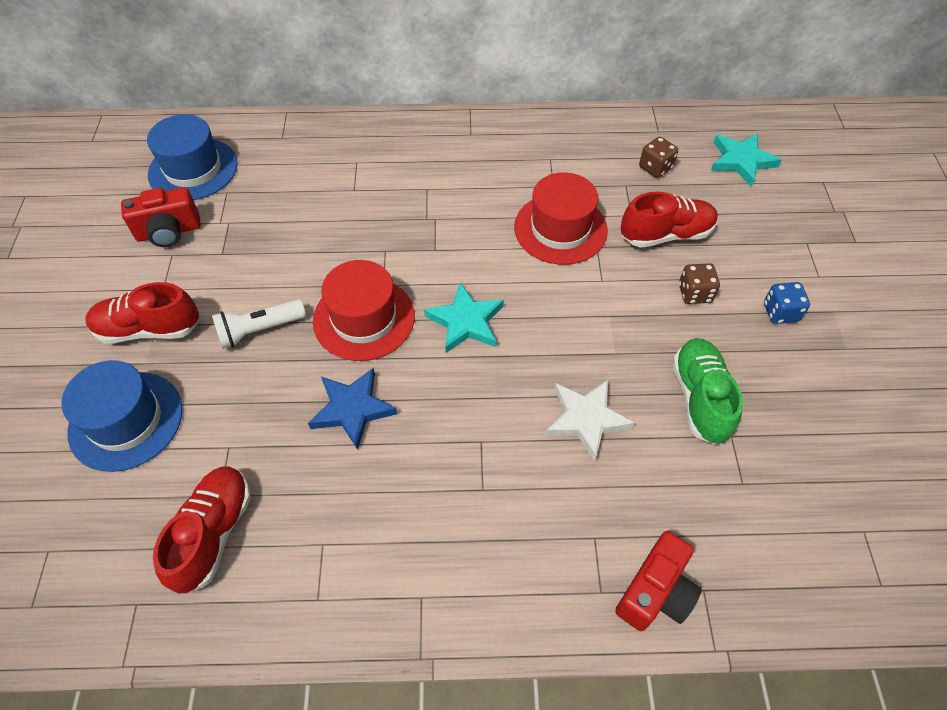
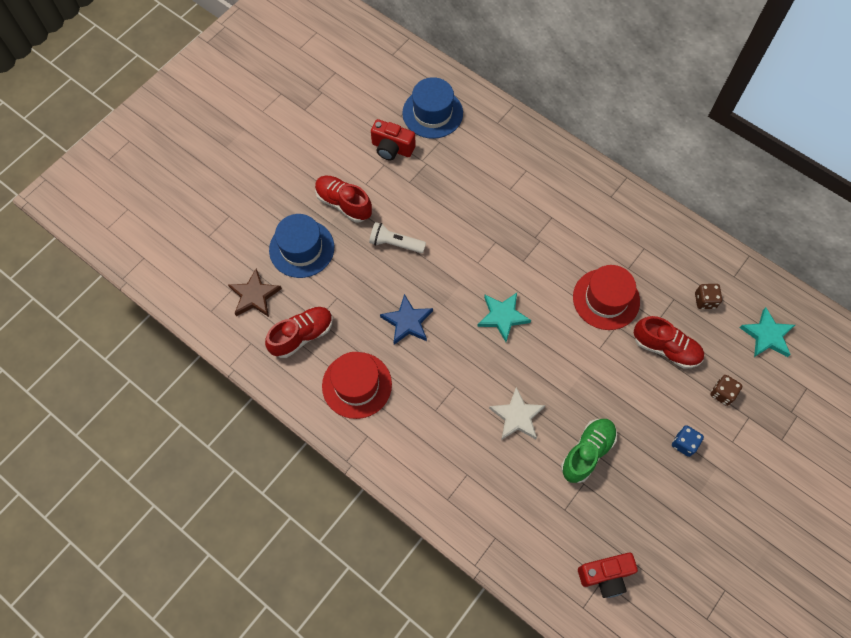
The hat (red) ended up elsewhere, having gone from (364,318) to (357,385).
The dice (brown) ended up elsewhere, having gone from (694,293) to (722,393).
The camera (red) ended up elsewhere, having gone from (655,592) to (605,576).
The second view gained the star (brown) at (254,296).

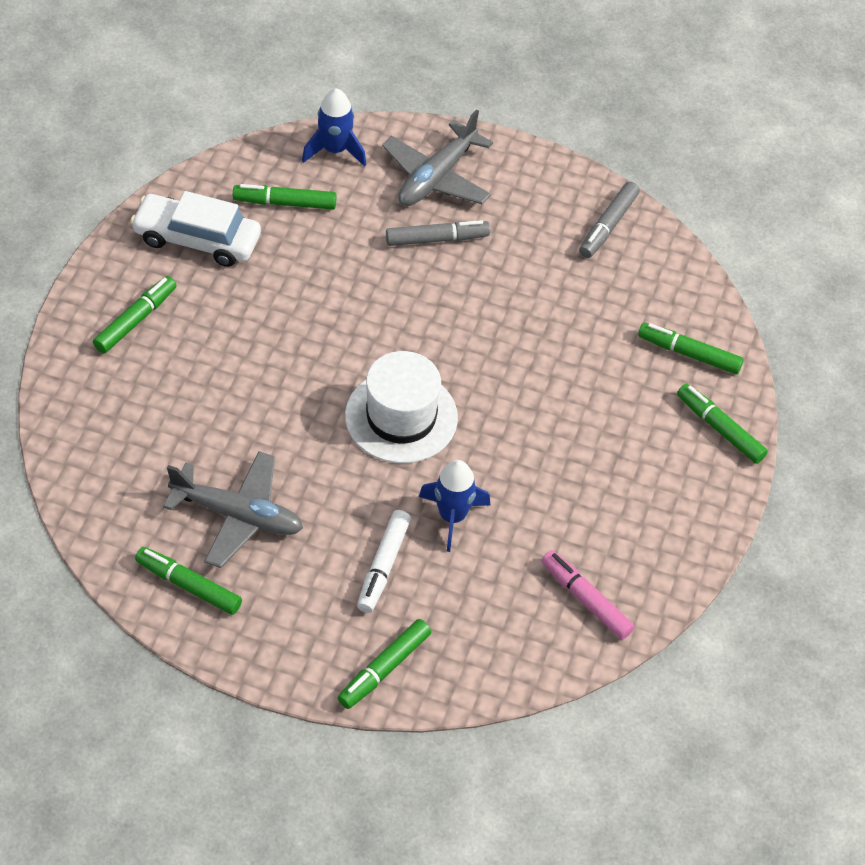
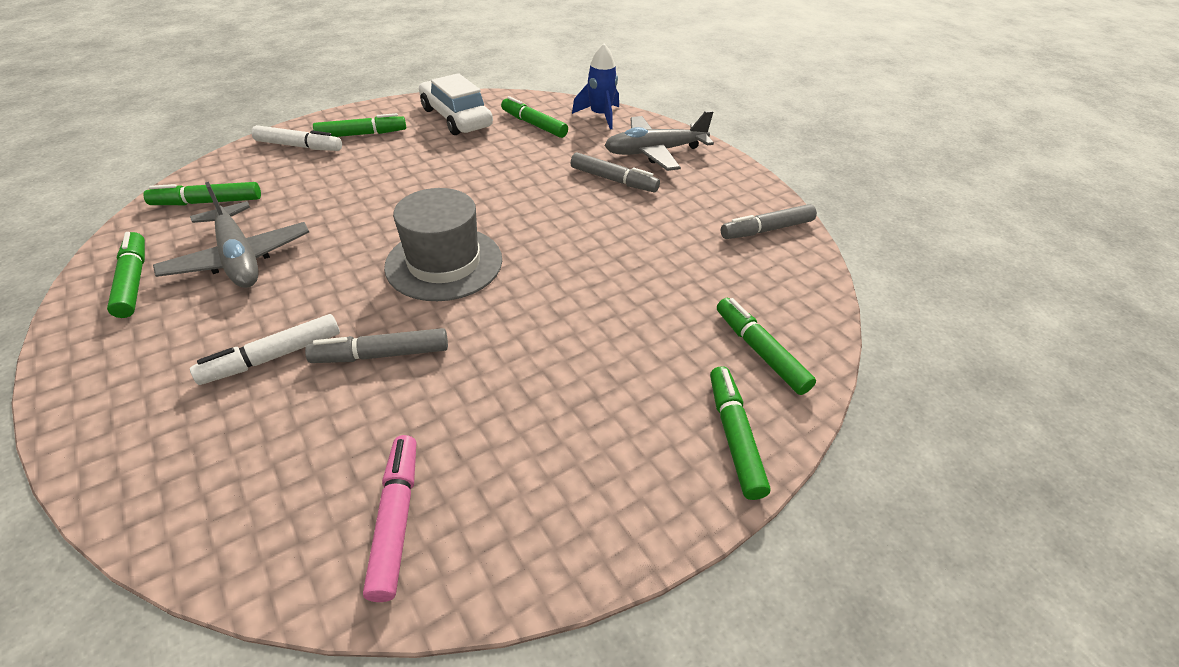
What was the hat (white) at (401,417) turned into the hat (grey) at (444,263).
Where the rocket (blue) stood at (452,516), the marker (grey) came to stand at (381,354).
The marker (green) ended up elsewhere, having gone from (384,669) to (208,202).
The second view gained the marker (white) at (299,146).

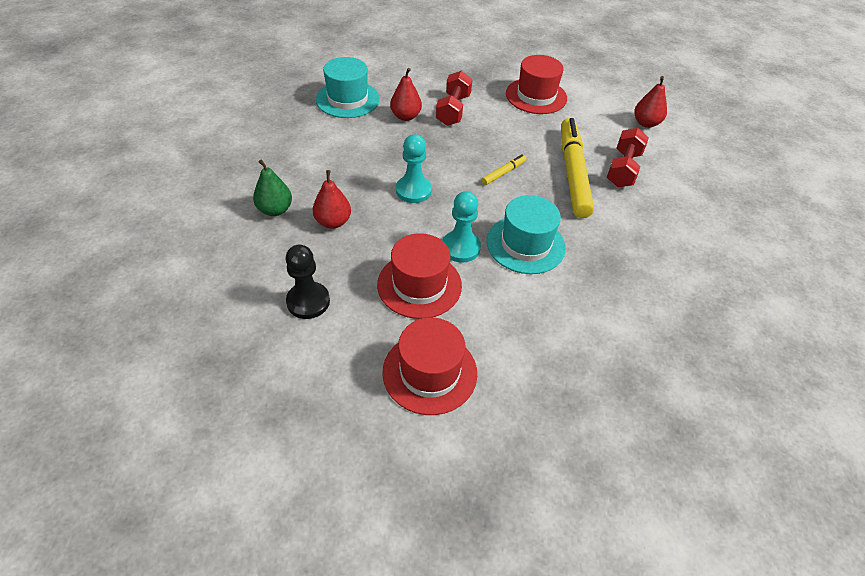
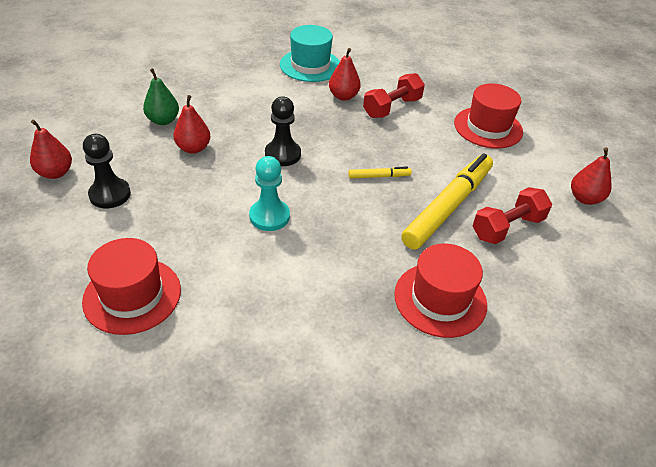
What was the pawn (turquoise) at (413,190) turned into the pawn (black) at (283,154).
The second view lost the hat (turquoise) at (525,244).
The hat (red) ended up elsewhere, having gone from (419,285) to (440,299).
The second view gained the pear (red) at (55,173).

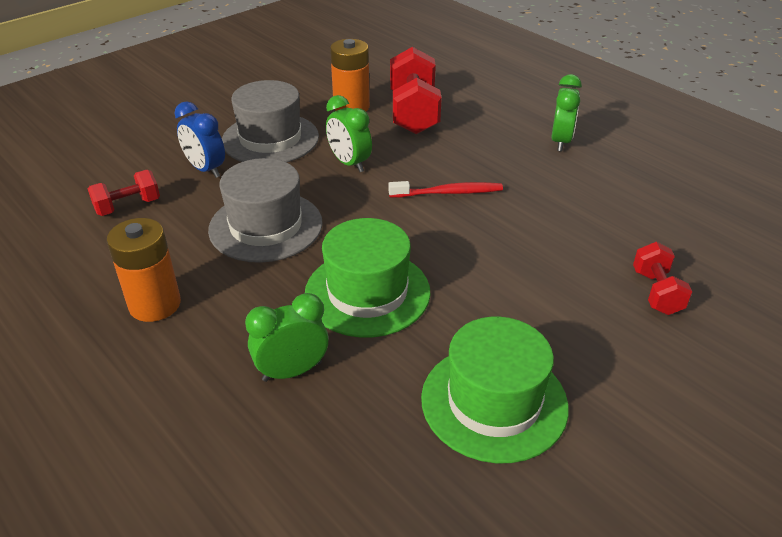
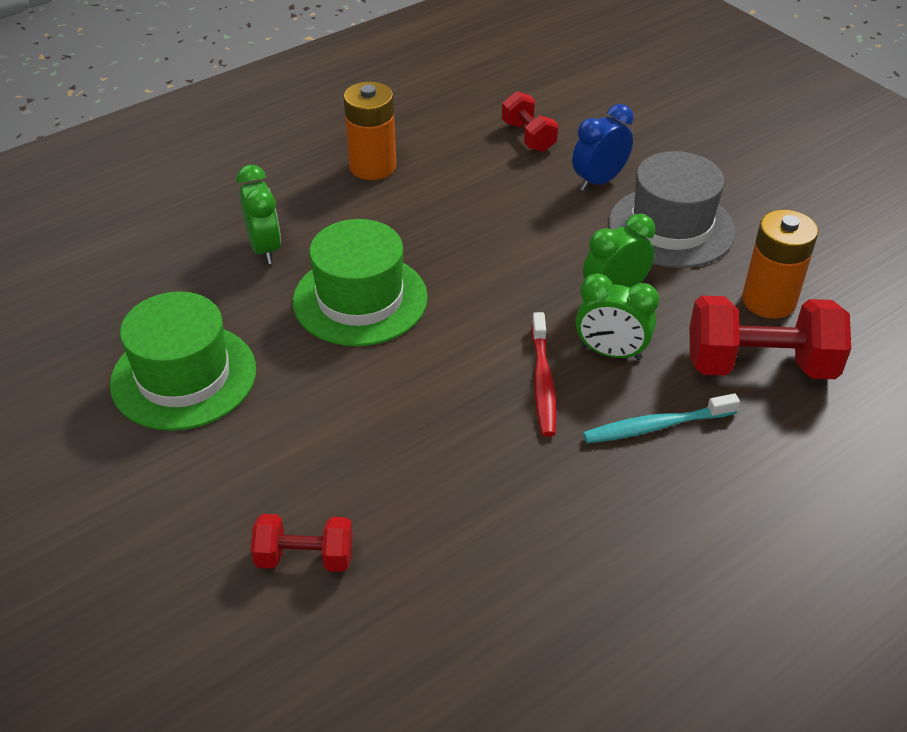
The clock (green) ended up elsewhere, having gone from (560,141) to (611,352).
The second view lost the hat (grey) at (265,226).
The second view gained the toothbrush (turquoise) at (656,426).

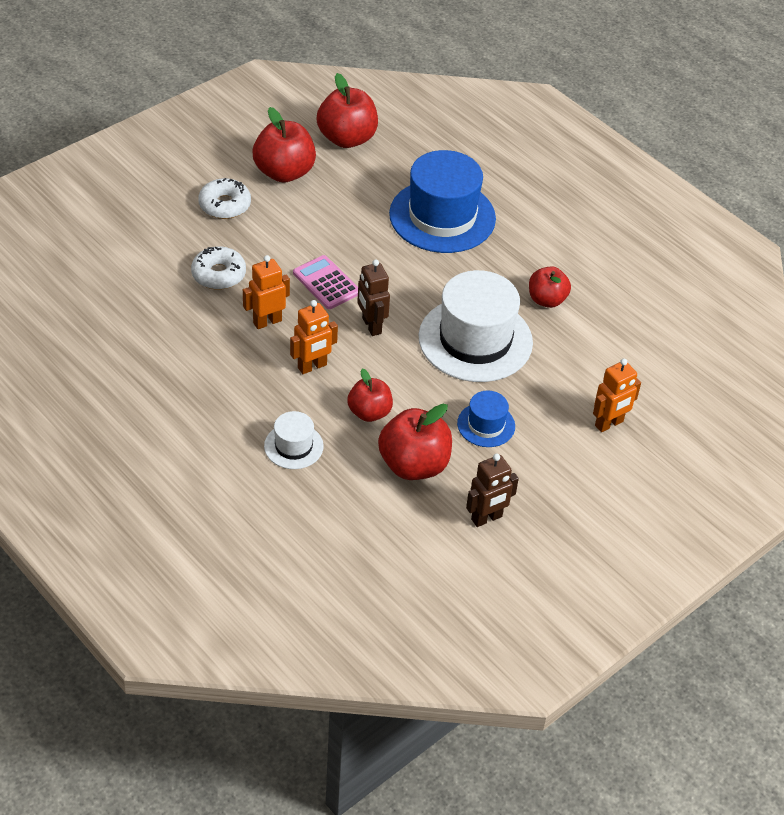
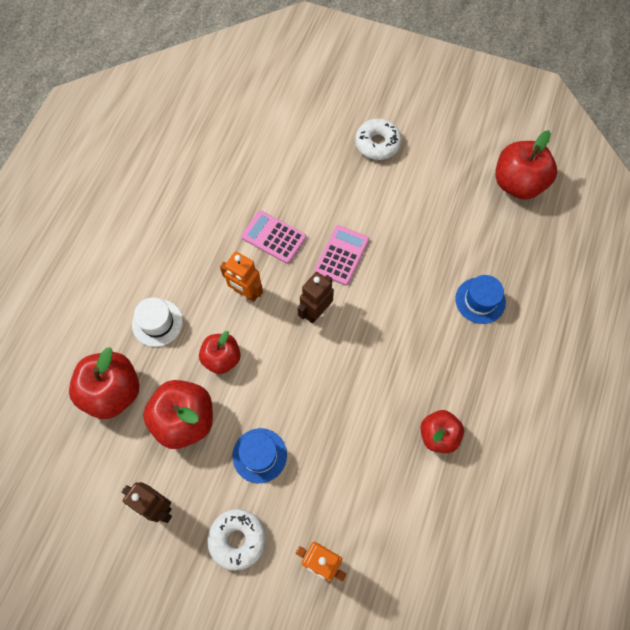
The apple (red) ended up elsewhere, having gone from (284,172) to (113,392).
The size of the hat (blue) at (442,216) changed by a factor of 0.48.
The donut (white) ended up elsewhere, having gone from (218,274) to (237,539).
Where the robot (orange) stood at (267,321), the calculator (pink) came to stand at (274,237).
The second view lost the hat (white) at (475,340).

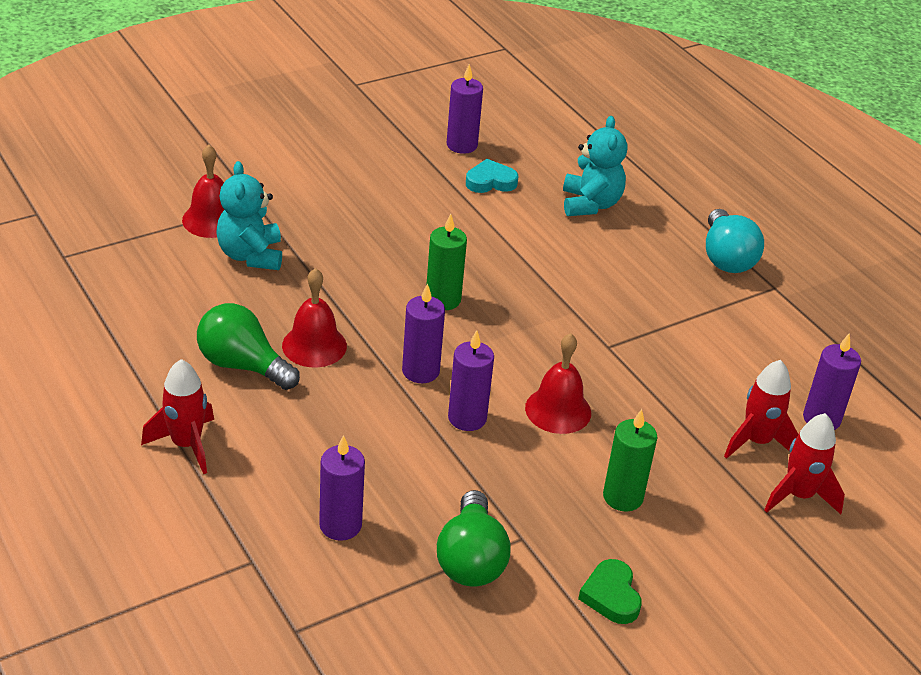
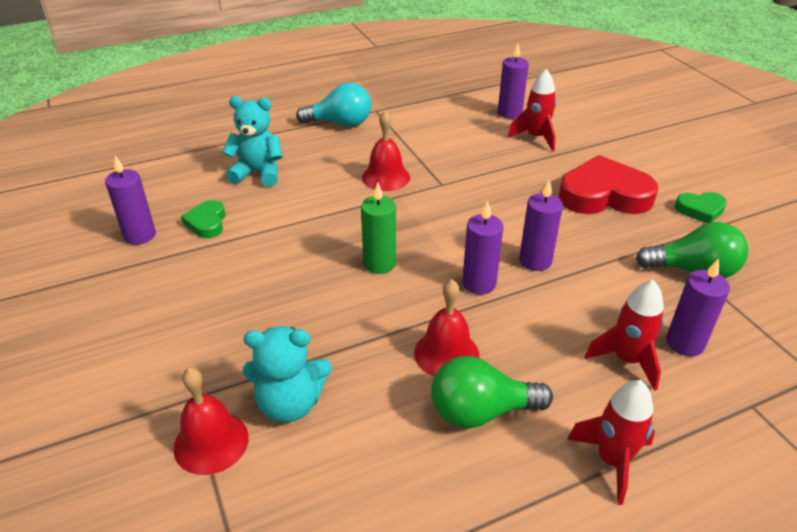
What was the heart (turquoise) at (490,181) turned into the heart (green) at (207,223).
The light bulb (green) at (242,365) ended up facing another way, 45 degrees clockwise from before.
The bell (red) ended up elsewhere, having gone from (558,410) to (386,177).
Where the candle (green) stood at (623,497), the heart (red) came to stand at (604,195).
The rocket (red) ended up elsewhere, having gone from (798,496) to (627,360).

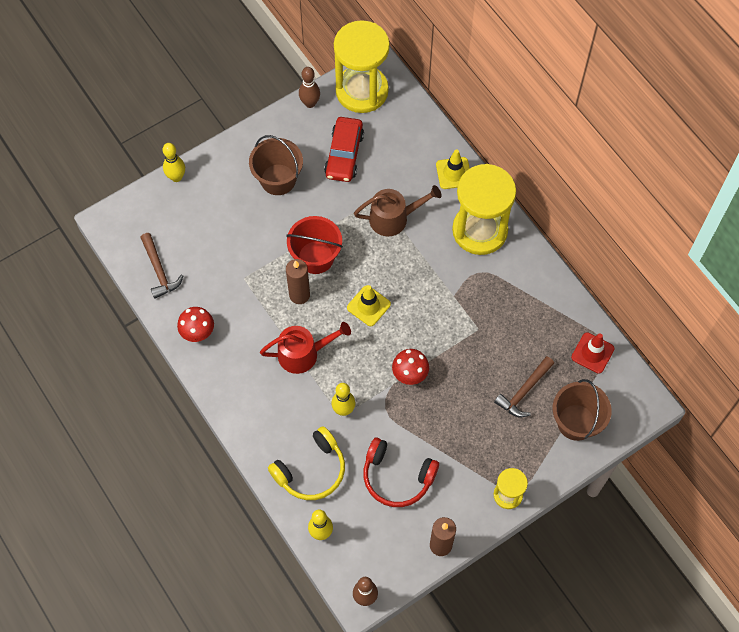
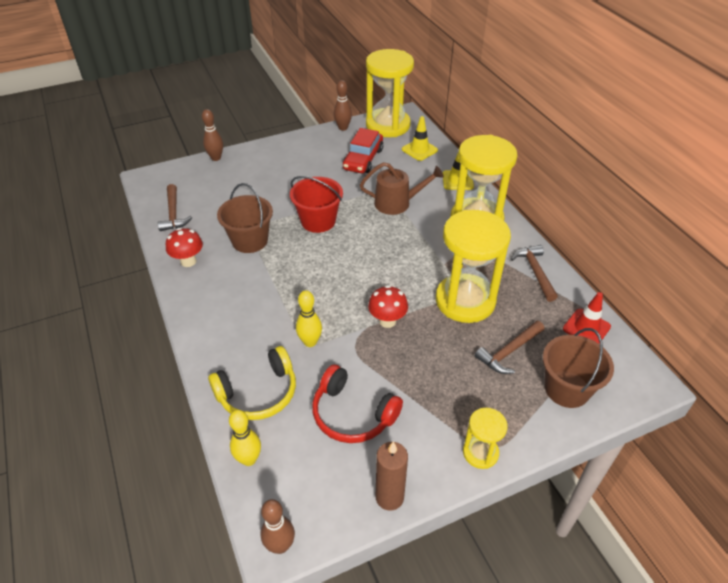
The bucket (brown) ended up elsewhere, having gone from (278,179) to (250,241).
What was the bowling pin (yellow) at (176,177) turned into the bowling pin (brown) at (216,158).
The second view lost the candle (brown) at (299,295).
The traffic cone (yellow) ended up elsewhere, having gone from (368,306) to (419,150).
The second view lost the watering can (red) at (303,354).
The second view gained the hourglass (yellow) at (465,301).
The second view gained the hammer (brown) at (535,272).

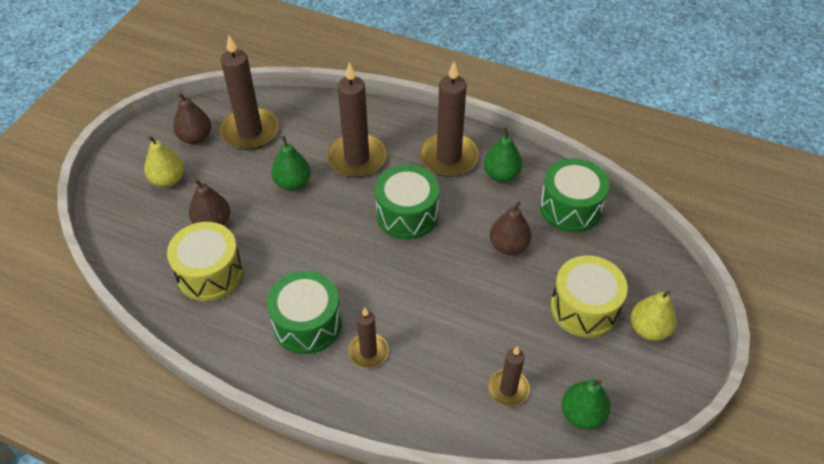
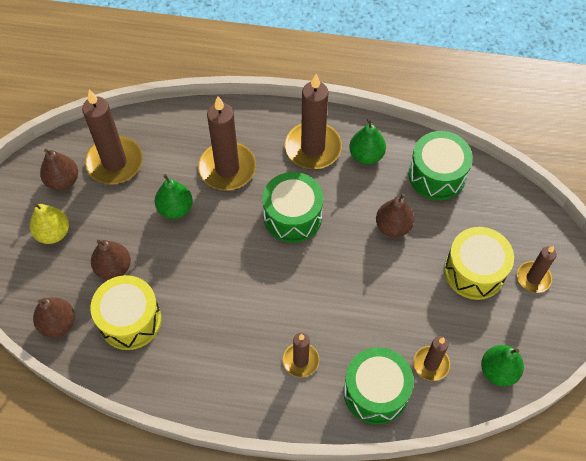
The drum (green) ended up elsewhere, having gone from (307,323) to (375,392).
Where the pear (yellow) stood at (648,329), the candle (brown) came to stand at (533,278).
The second view gained the pear (brown) at (58,323).

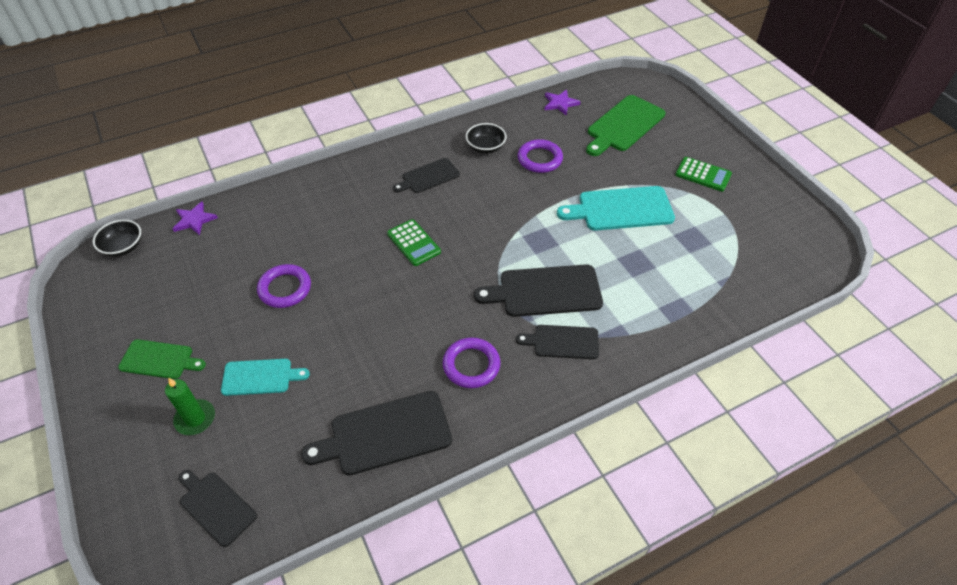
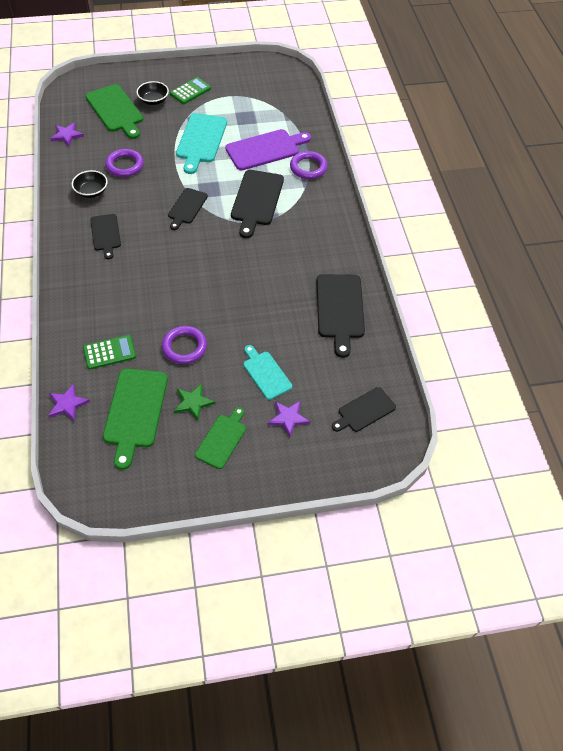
The calculator (green) ended up elsewhere, having gone from (414,243) to (109,352).
The bowl (black) ended up elsewhere, having gone from (123,247) to (153,101).
The cutting board (black) ended up elsewhere, having gone from (562,342) to (187,207).
The ring (purple) ended up elsewhere, having gone from (471,365) to (308,167).
The cutting board (turquoise) at (260,377) ended up facing another way, 45 degrees counterclockwise from before.
Where the candle (green) stood at (195,418), the star (purple) came to stand at (288,418).
The second view gained the cutting board (purple) at (265,149).
The second view gained the cutting board (green) at (135,411).
The second view gained the star (green) at (193,402).

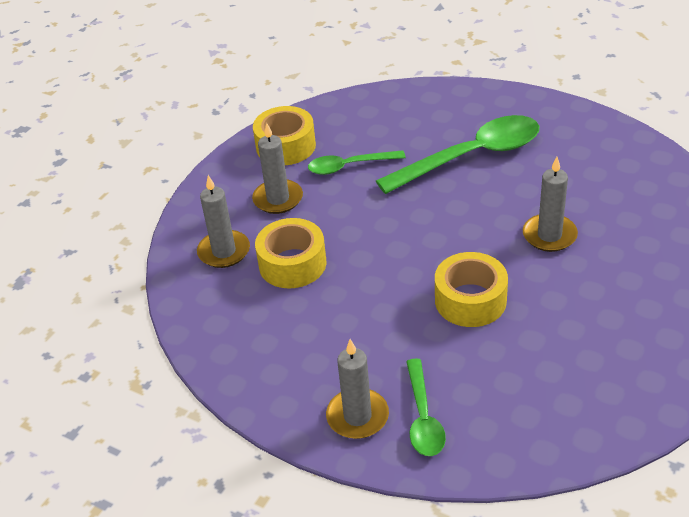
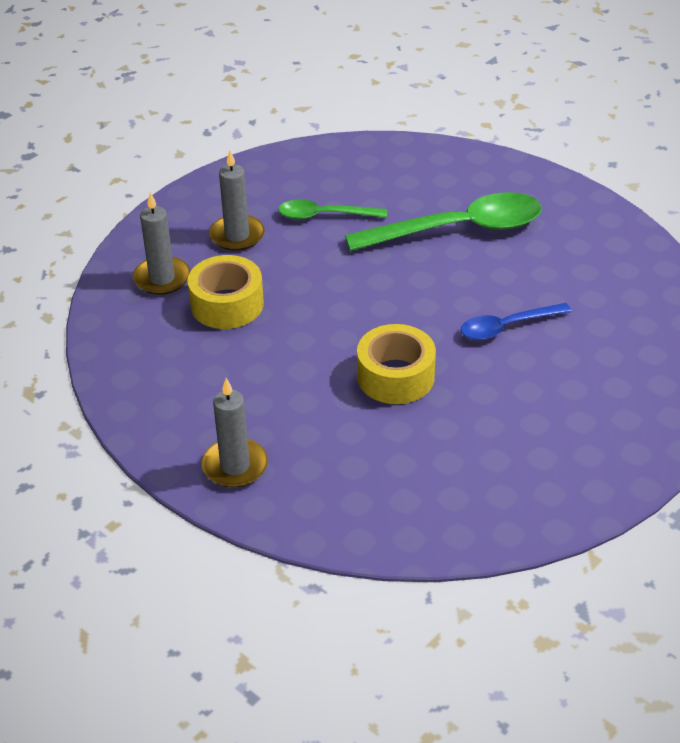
The second view lost the tape (yellow) at (286,146).
Where the candle (grey) stood at (549,235), the spoon (blue) came to stand at (507,327).
The second view lost the spoon (green) at (423,417).

